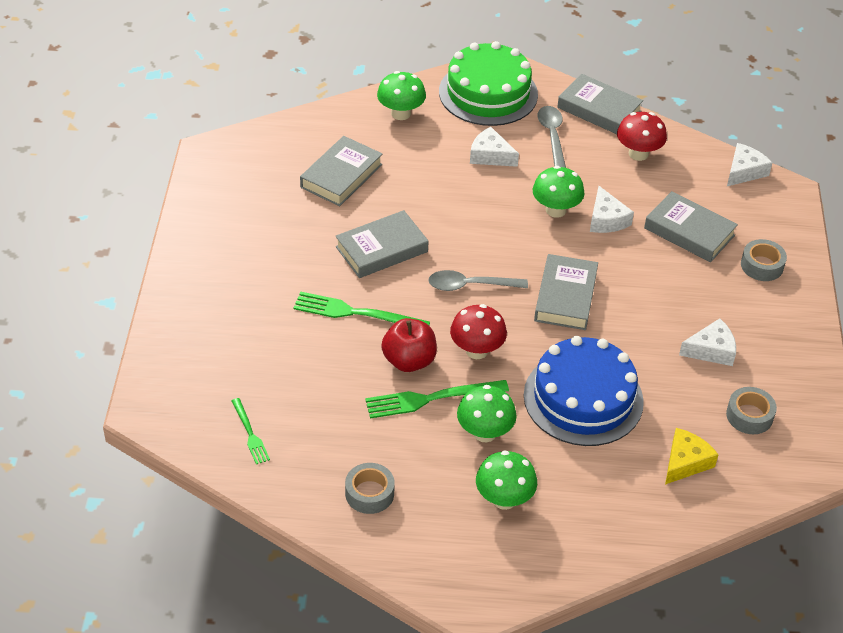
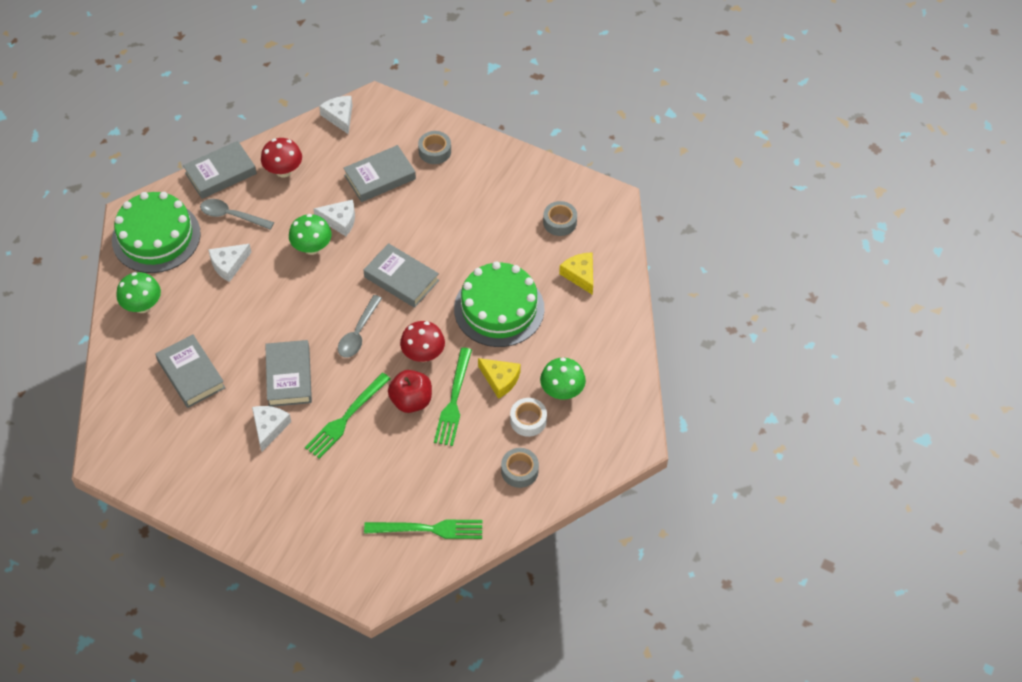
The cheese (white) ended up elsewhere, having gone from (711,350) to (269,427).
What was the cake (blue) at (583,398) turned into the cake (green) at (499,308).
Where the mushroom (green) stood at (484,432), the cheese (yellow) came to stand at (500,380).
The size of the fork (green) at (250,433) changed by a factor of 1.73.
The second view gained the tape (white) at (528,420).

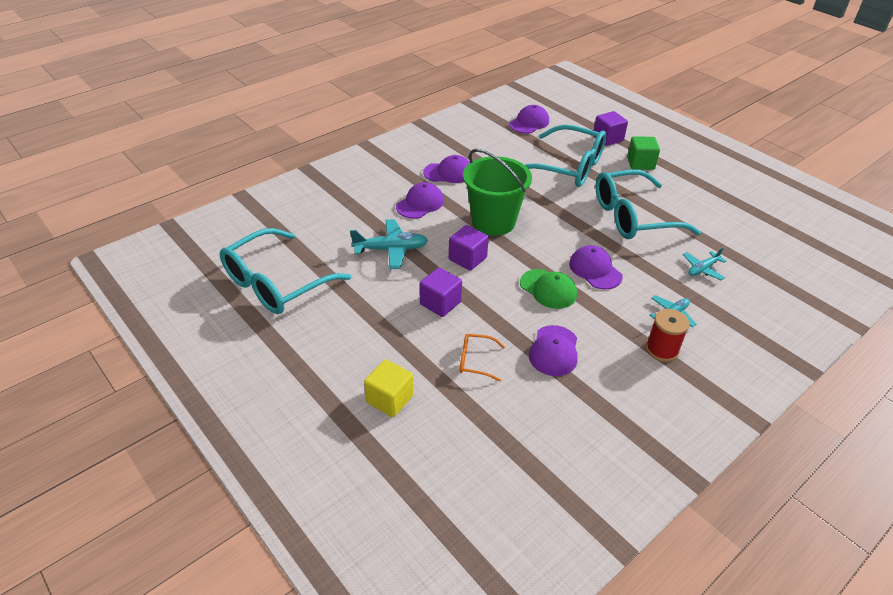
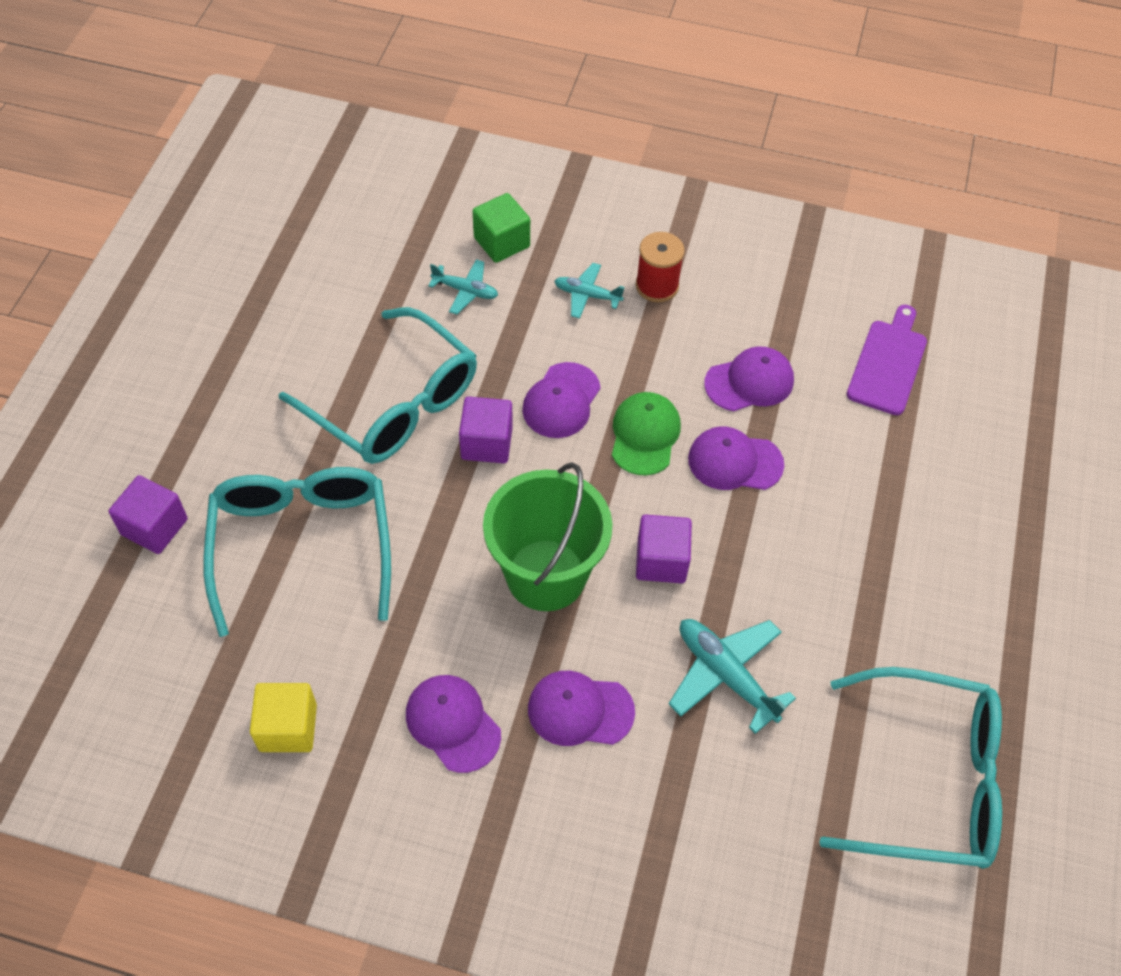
The cap (purple) ended up elsewhere, having gone from (529,123) to (734,461).
The cube (green) ended up elsewhere, having gone from (640,163) to (502,242).
The cube (purple) ended up elsewhere, having gone from (440,303) to (486,443).
The second view lost the glasses (orange) at (476,361).
The cube (yellow) ended up elsewhere, having gone from (390,399) to (288,727).
The second view gained the cutting board (purple) at (888,363).

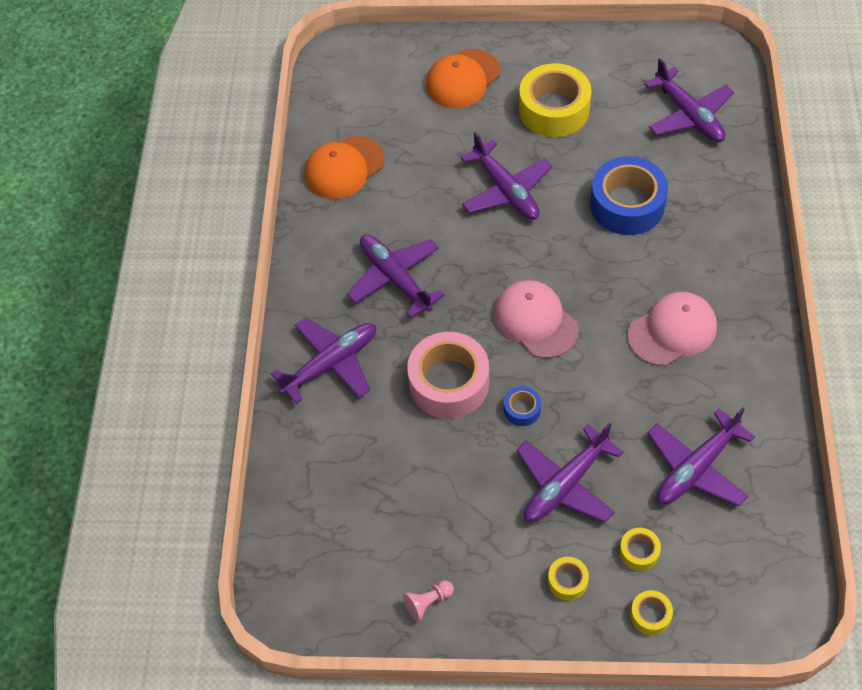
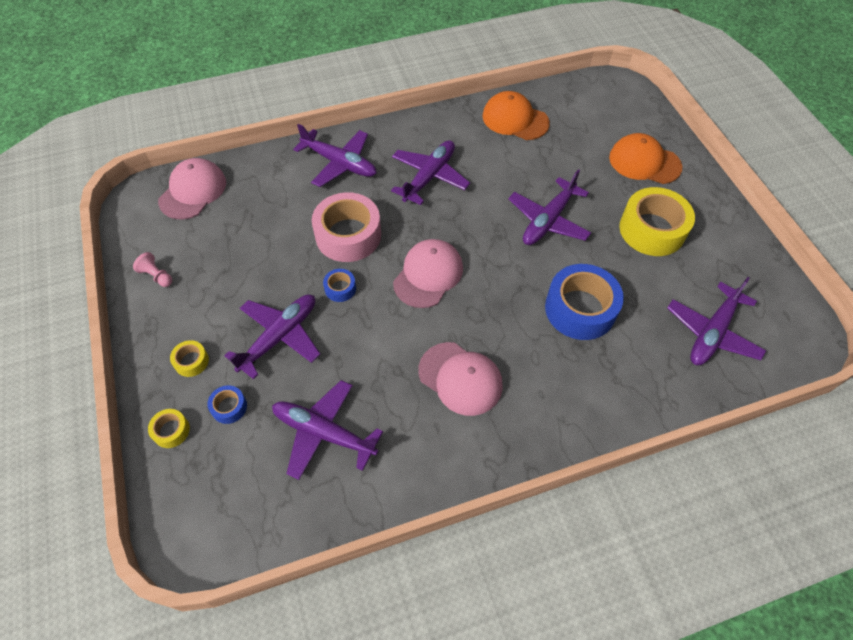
The plane (purple) at (565,484) ended up facing another way, 105 degrees clockwise from before.
What was the tape (yellow) at (639,552) turned into the tape (blue) at (229,407).
The second view gained the cap (pink) at (193,191).

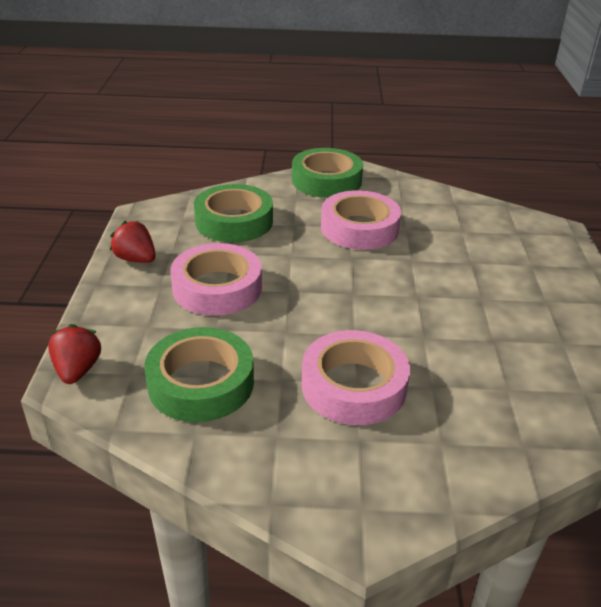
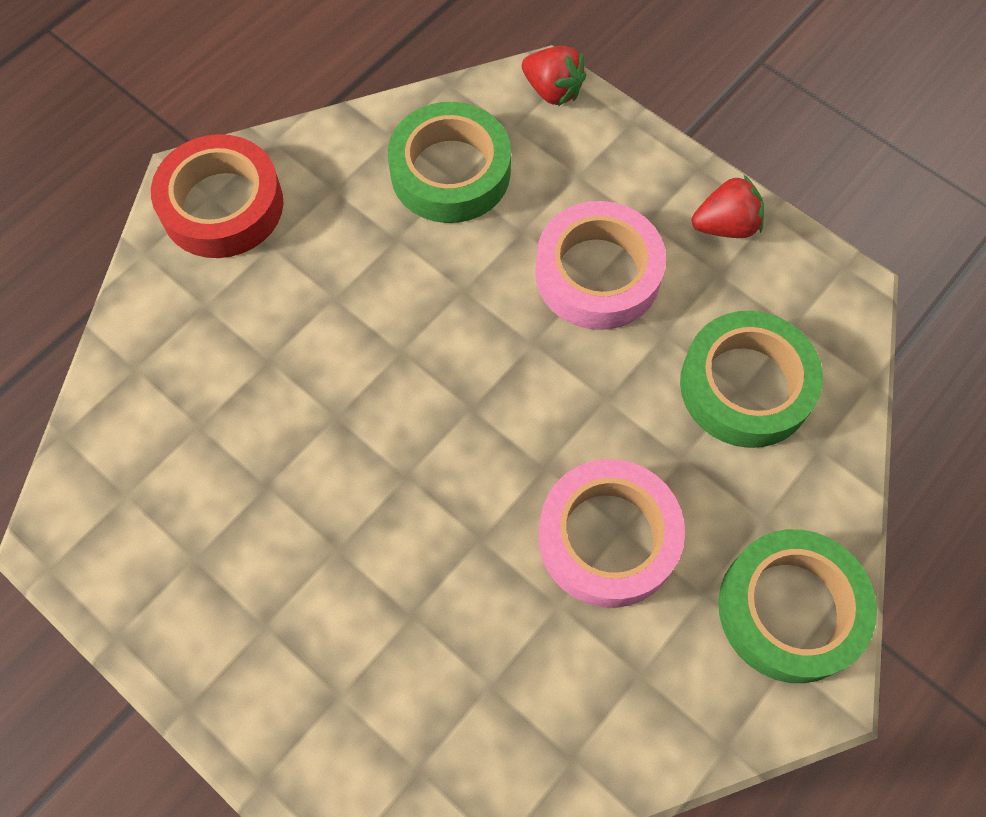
The second view lost the tape (pink) at (354,386).
The second view gained the tape (red) at (222,205).

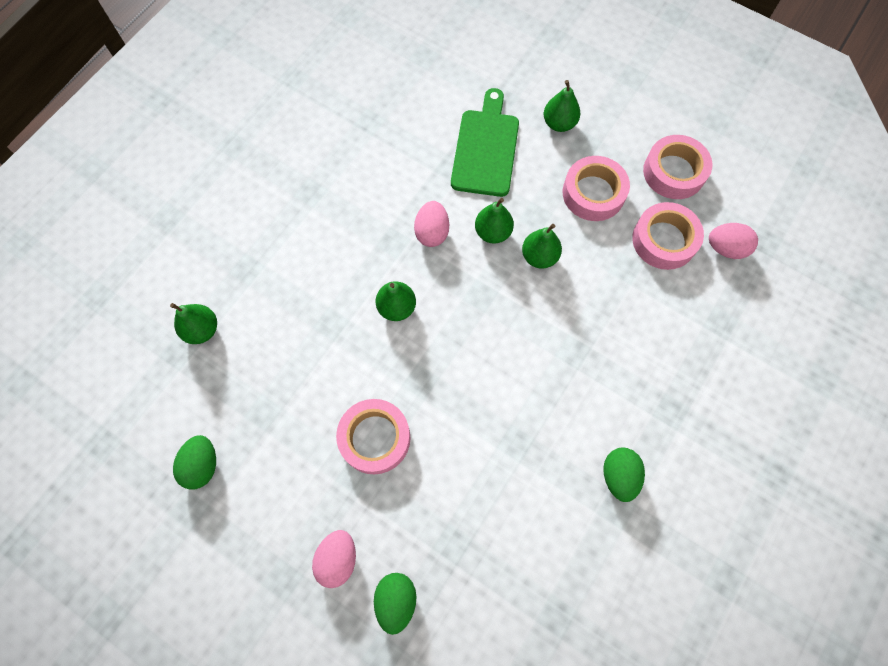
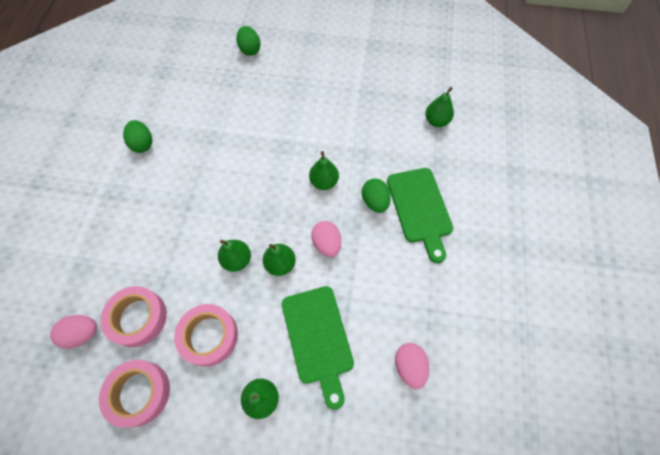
The second view lost the tape (pink) at (375,438).
The egg (green) ended up elsewhere, having gone from (202,465) to (375,202).
The egg (pink) ended up elsewhere, having gone from (338,559) to (409,366).
The second view gained the cutting board (green) at (420,208).

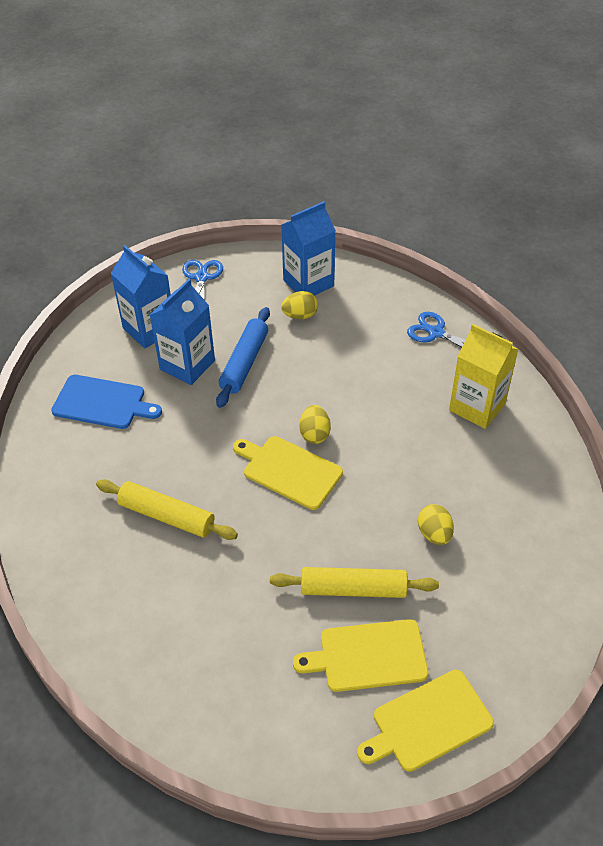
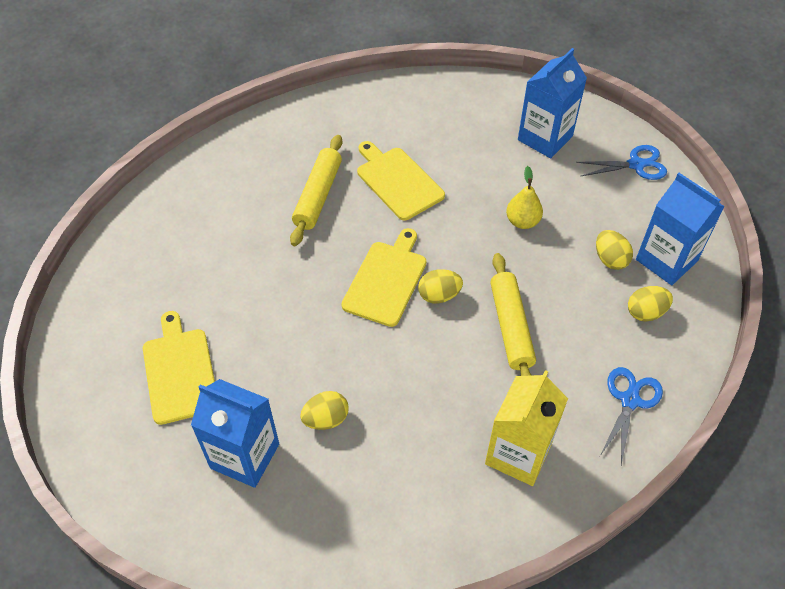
The carton (blue) ended up elsewhere, having gone from (187,365) to (245,456).
Where the rolling pin (blue) stood at (245,363), the pear (yellow) came to stand at (522,221).
The second view lost the cutting board (blue) at (102,403).
The rolling pin (yellow) ended up elsewhere, having gone from (353,589) to (511,327).
The cutting board (yellow) ended up elsewhere, having gone from (428,722) to (398,181).
The second view gained the egg (yellow) at (645,312).

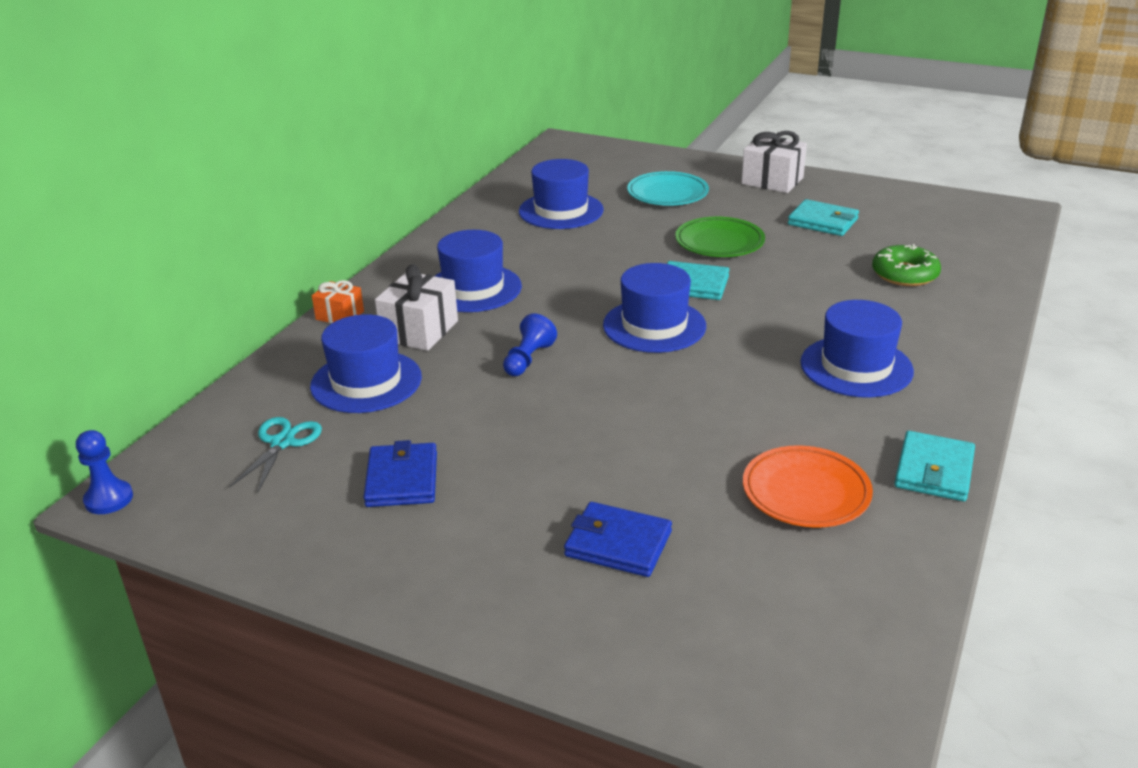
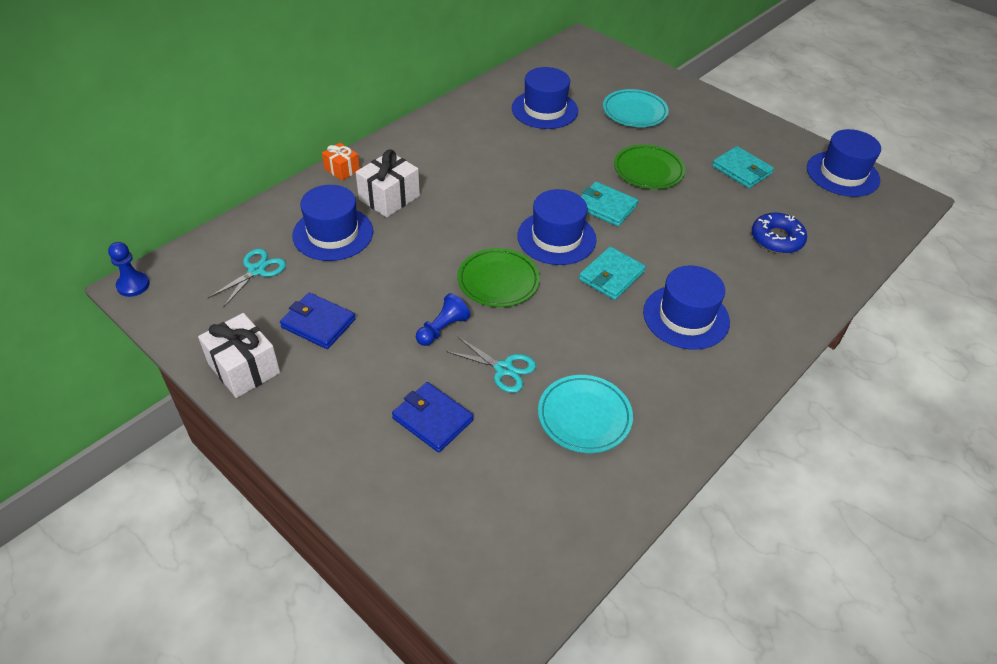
The gift (white) ended up elsewhere, having gone from (772,181) to (244,368).
The hat (blue) ended up elsewhere, having gone from (473,288) to (842,174).
What was the donut (green) at (904,274) turned into the donut (blue) at (776,239).
The pawn (blue) ended up elsewhere, having gone from (528,359) to (442,329).
The wallet (turquoise) ended up elsewhere, having gone from (934,470) to (611,276).
The wallet (blue) at (402,479) ended up facing another way, 75 degrees counterclockwise from before.
What was the plate (orange) at (806,492) turned into the plate (turquoise) at (584,417).
The second view gained the plate (green) at (498,281).
The second view gained the scissors (turquoise) at (503,369).

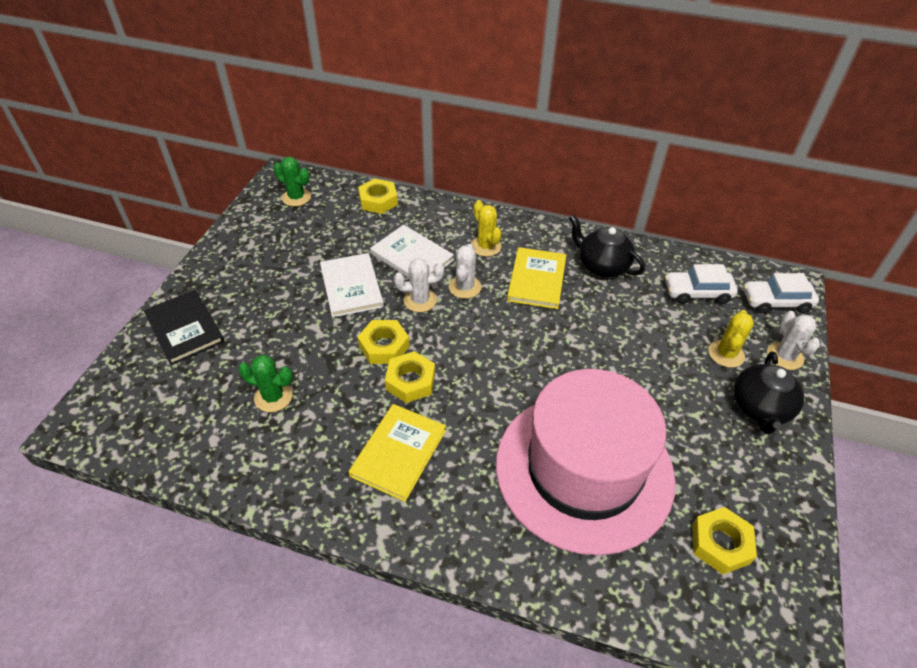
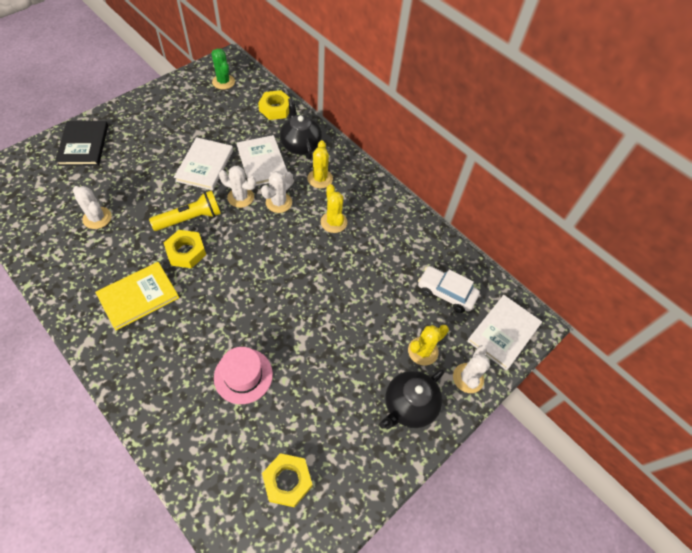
The teapot (black) ended up elsewhere, having gone from (602,266) to (300,145).
Where the book (yellow) stood at (537,280), the cactus (yellow) came to stand at (333,222).
Where the car (white) stood at (776,302), the book (white) came to stand at (503,332).
Where the nut (yellow) stood at (384,346), the flashlight (yellow) came to stand at (190,218).
What was the cactus (green) at (273,397) turned into the cactus (white) at (97,218).
The size of the hat (pink) at (584,469) changed by a factor of 0.42.

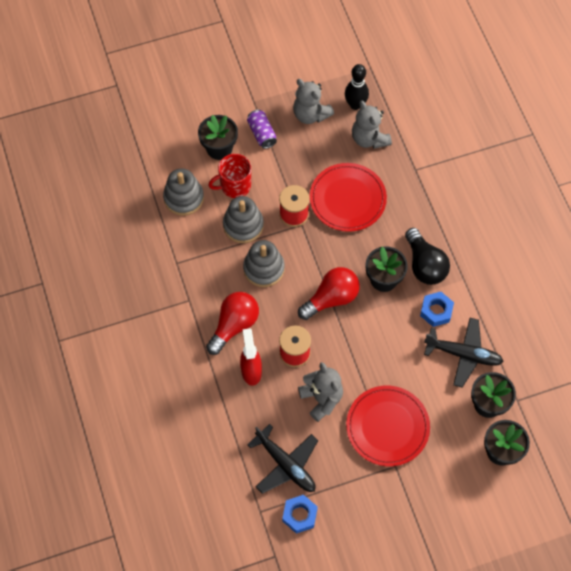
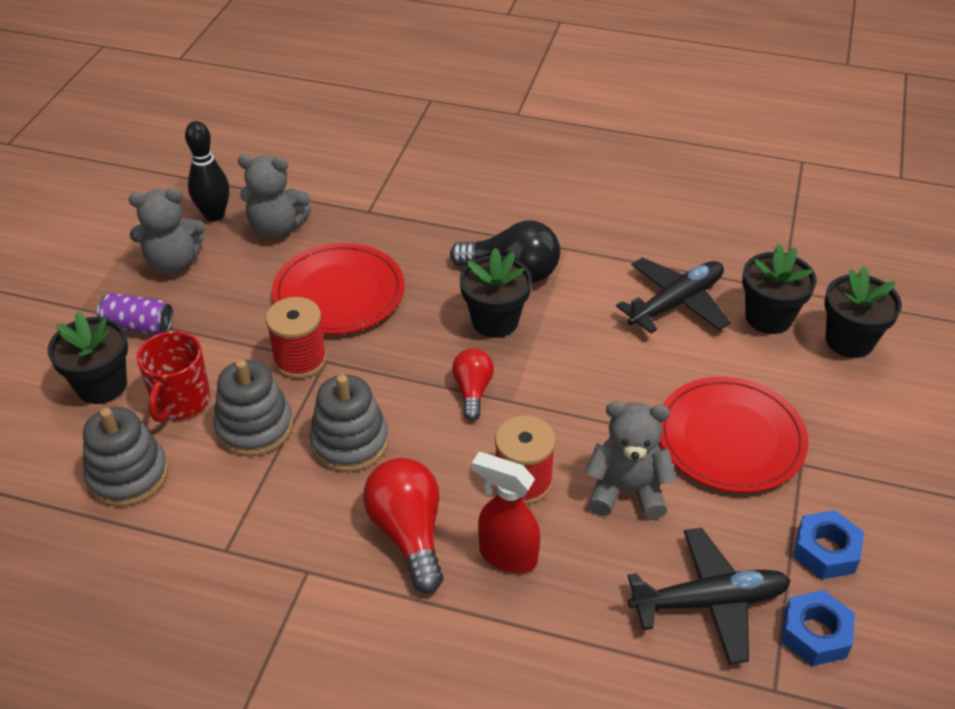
The size of the light bulb (red) at (331,298) changed by a factor of 0.62.
The nut (blue) ended up elsewhere, having gone from (436,311) to (825,551).

